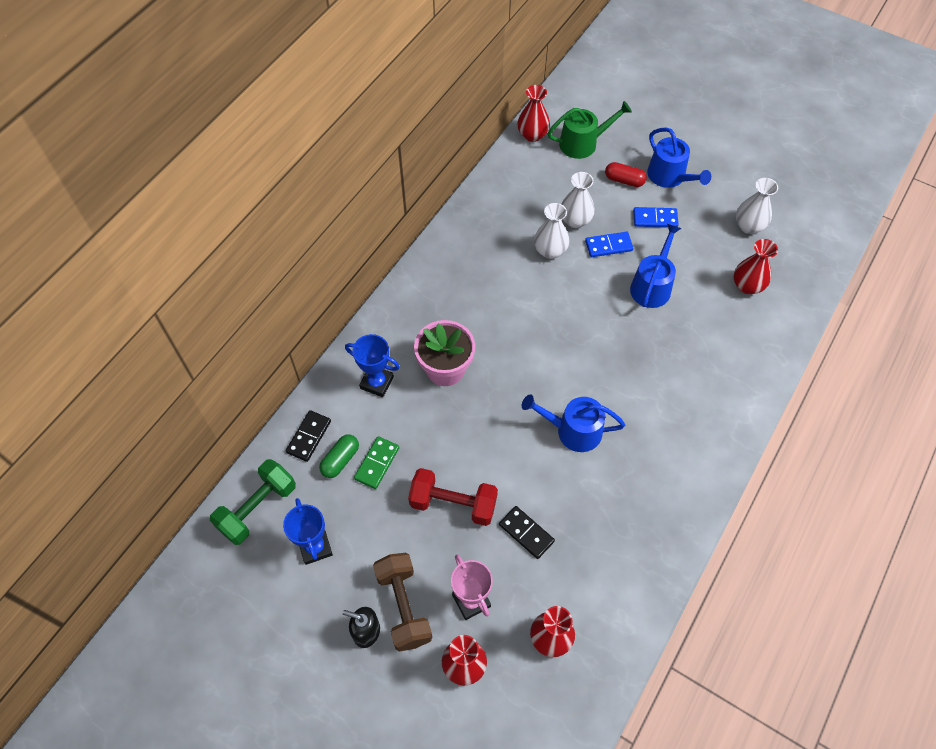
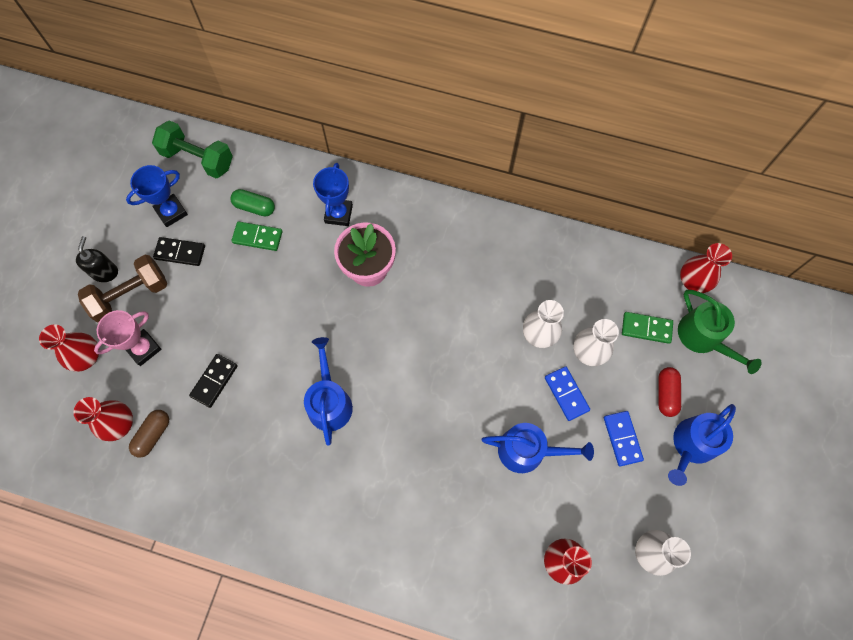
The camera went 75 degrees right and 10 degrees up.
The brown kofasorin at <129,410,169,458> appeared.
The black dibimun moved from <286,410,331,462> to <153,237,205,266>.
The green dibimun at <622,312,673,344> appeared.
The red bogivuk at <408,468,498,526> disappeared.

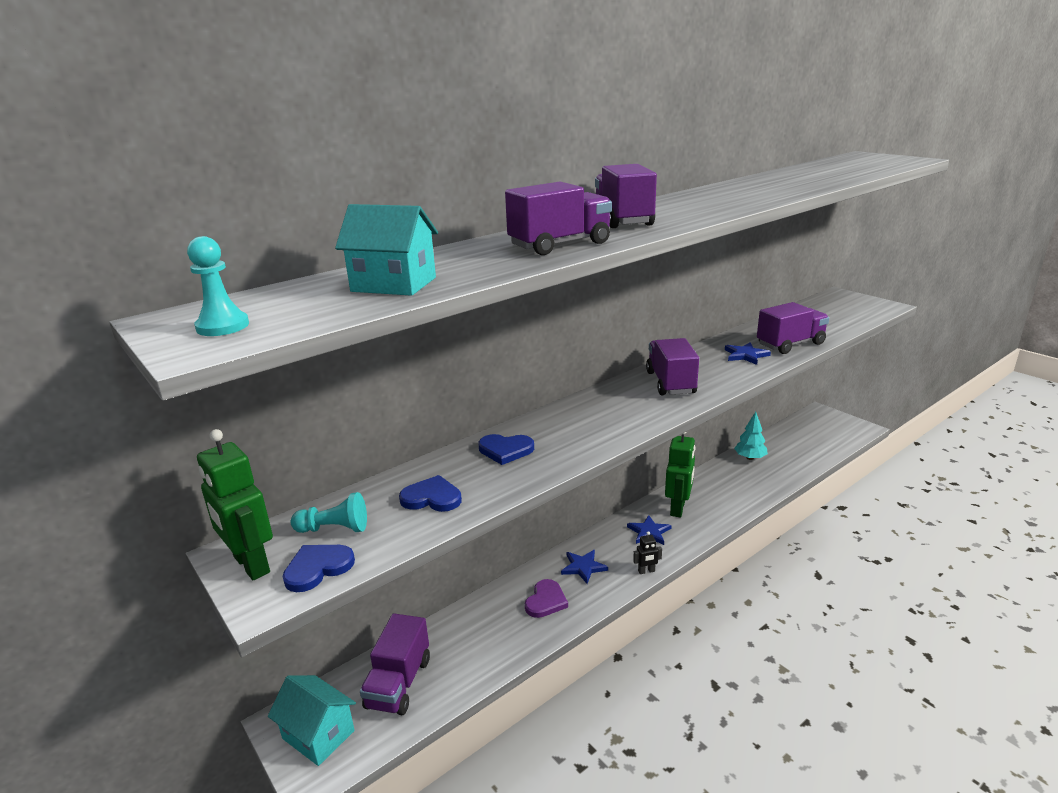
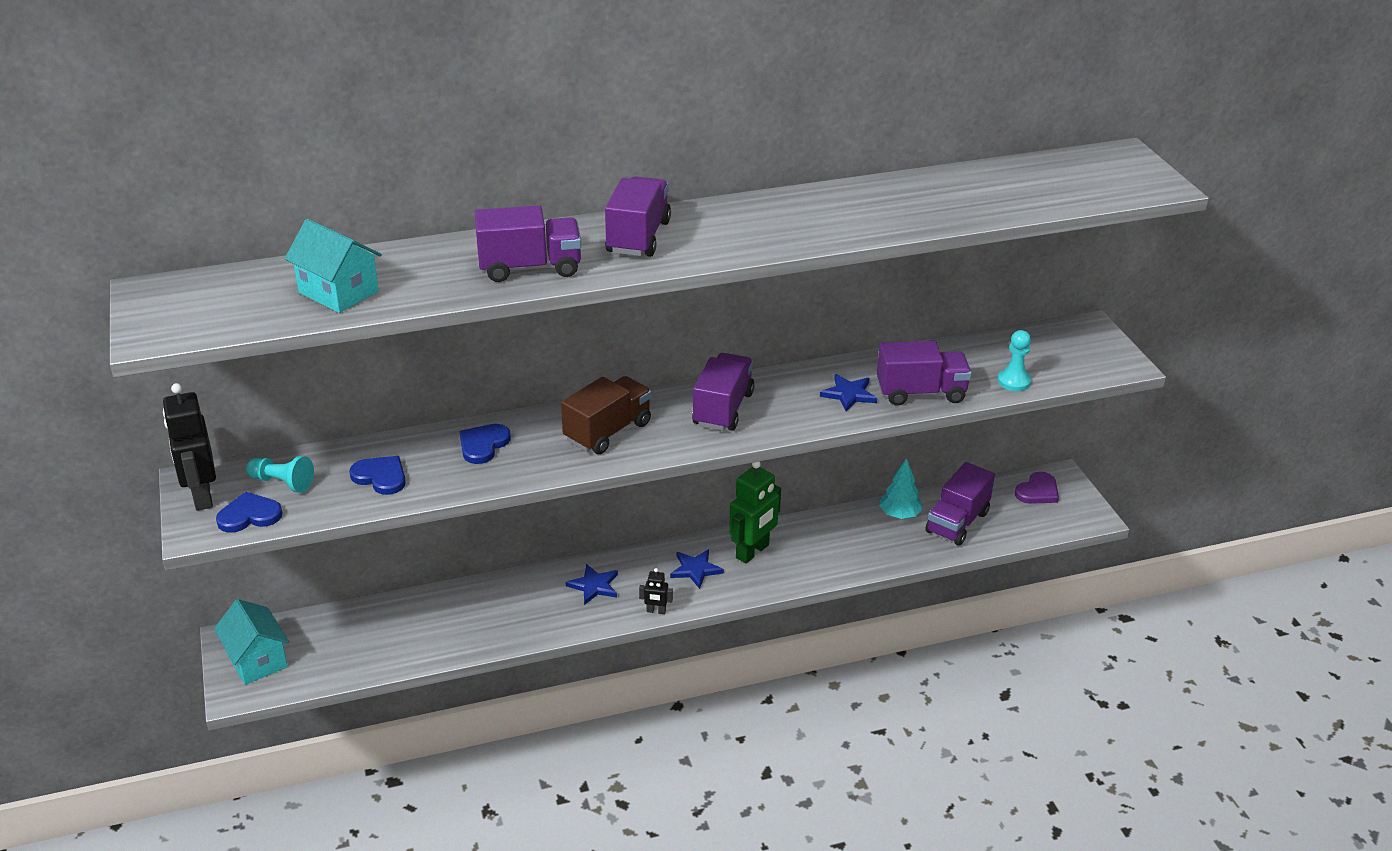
The camera went 20 degrees right and 10 degrees up.
The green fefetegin at <197,429,273,580> became the black fefetegin at <163,383,216,511>.
The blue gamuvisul at <478,434,534,465> turned 90 degrees clockwise.
The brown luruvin at <561,376,651,454> appeared.
The purple luruvin moved from <360,614,430,715> to <925,462,995,545>.
The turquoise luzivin moved from <187,236,249,336> to <997,330,1031,391>.
The purple gamuvisul moved from <525,579,568,618> to <1015,472,1059,504>.

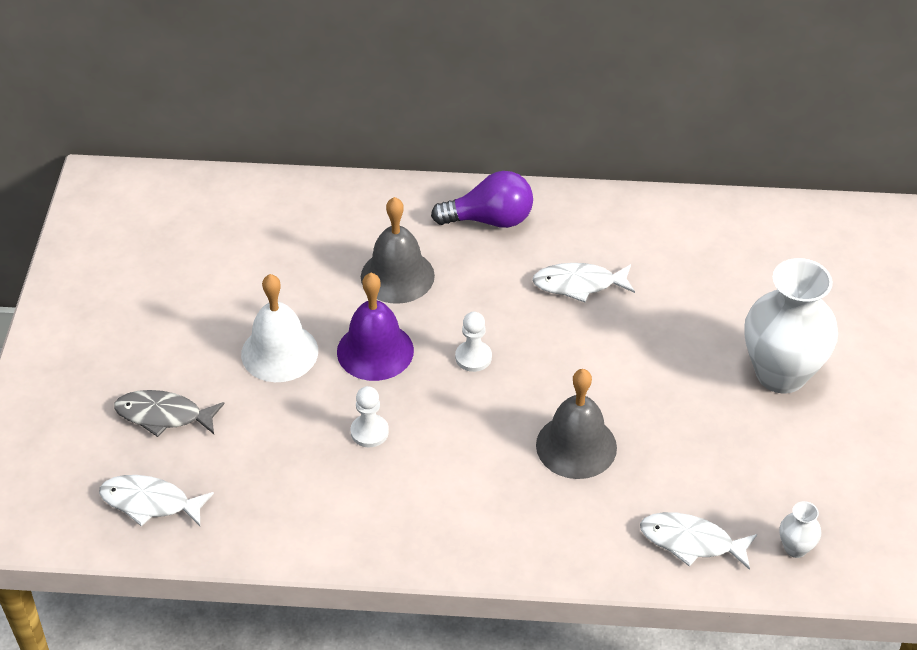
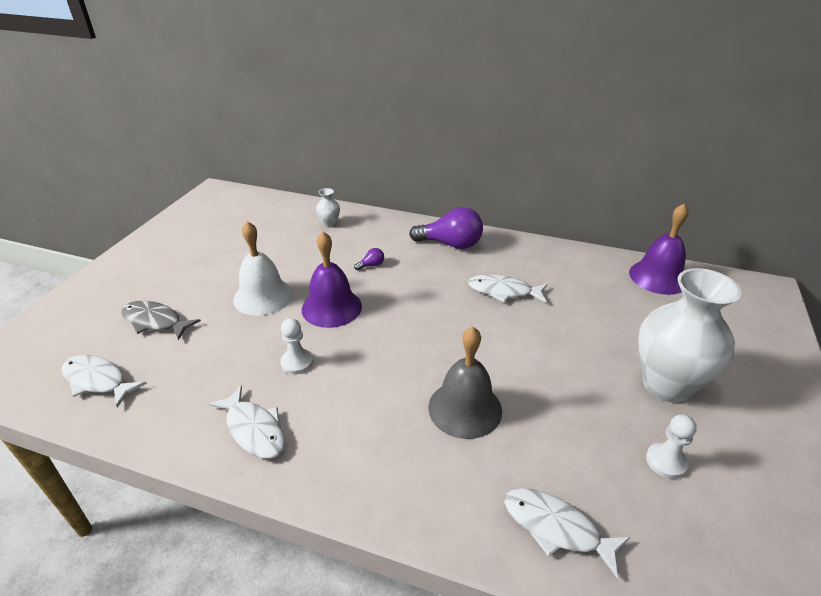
The camera went 15 degrees right and 10 degrees down.
The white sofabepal at <209,385,285,459> appeared.
The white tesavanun moved from <780,501,821,558> to <316,188,340,228>.
The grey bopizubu at <361,197,435,304> was replaced by the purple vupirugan at <354,248,384,270>.
The purple bopizubu at <629,204,688,295> appeared.
The white luzivin moved from <455,312,492,372> to <646,414,697,479>.

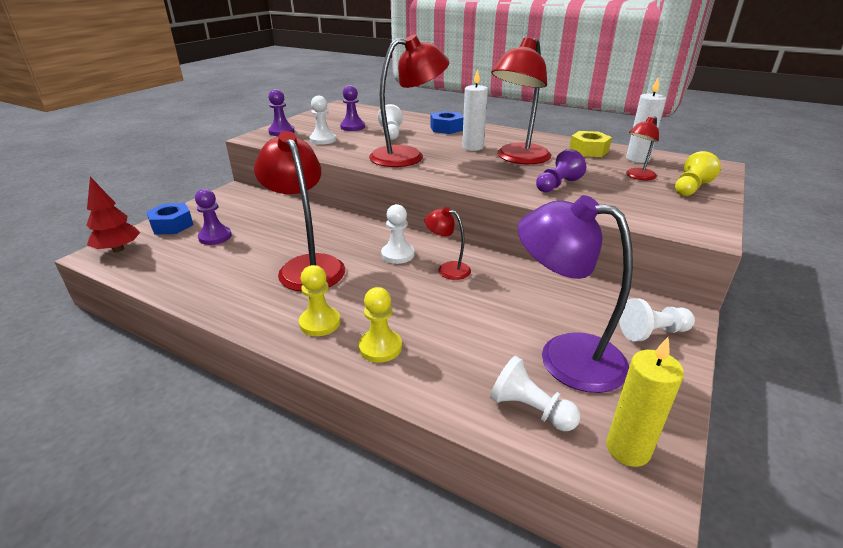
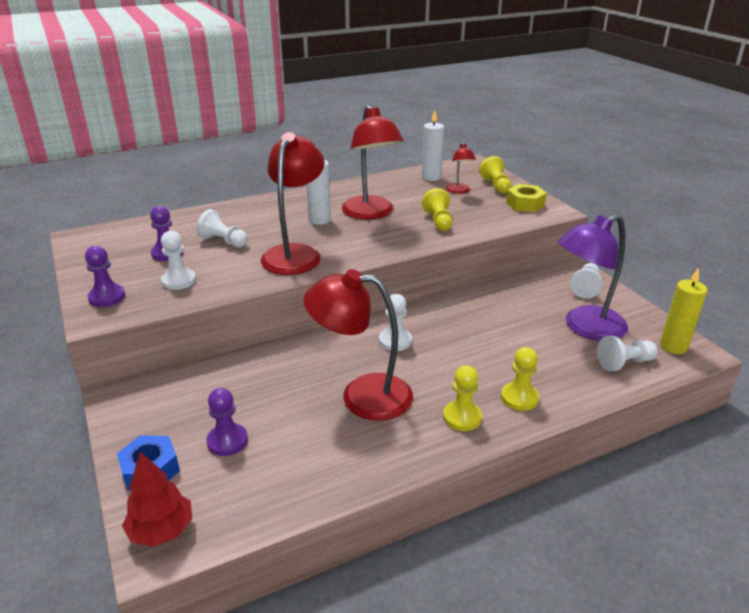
The camera went 55 degrees left and 0 degrees up.
The purple luzivin at <536,149,586,192> became the yellow luzivin at <422,188,452,231>.
The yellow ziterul moved from <569,131,612,157> to <506,184,547,212>.
The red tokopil at <425,207,471,280> disappeared.
The blue ziterul at <430,111,463,134> disappeared.

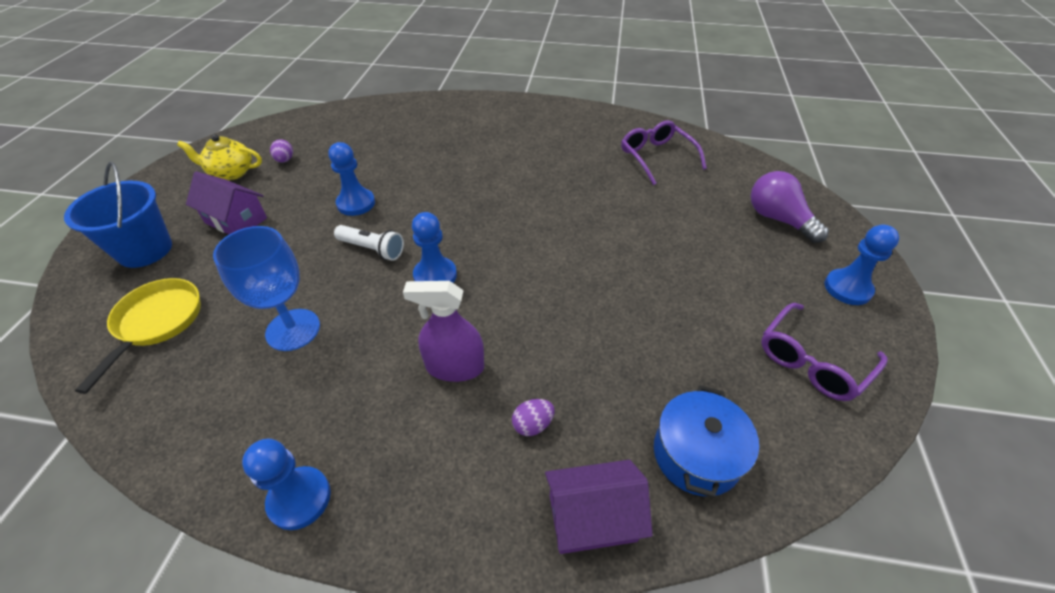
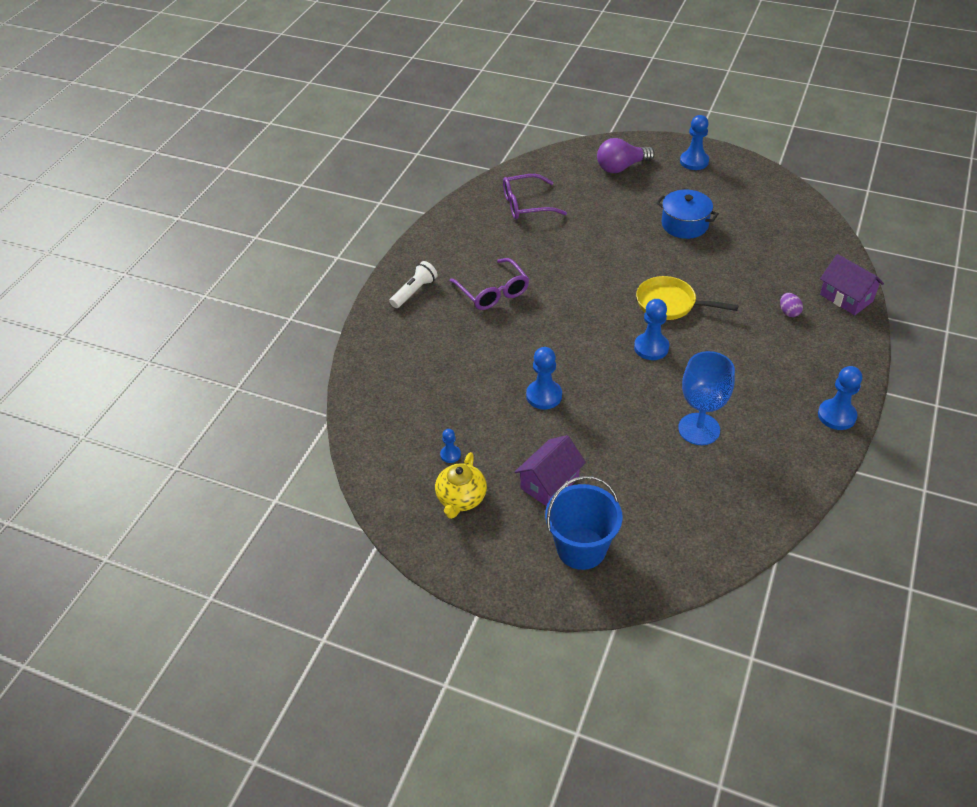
The camera went 75 degrees left and 0 degrees up.
The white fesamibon moved from <334,225,404,261> to <389,261,438,308>.
The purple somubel at <270,139,293,163> was replaced by the blue luzivin at <440,429,461,463>.
The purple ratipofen moved from <761,303,888,401> to <450,258,529,310>.
The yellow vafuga moved from <75,278,201,394> to <636,276,739,320>.
The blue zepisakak moved from <654,385,759,498> to <656,190,719,239>.
The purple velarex at <545,460,653,554> turned 45 degrees counterclockwise.
The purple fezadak at <403,281,484,382> disappeared.

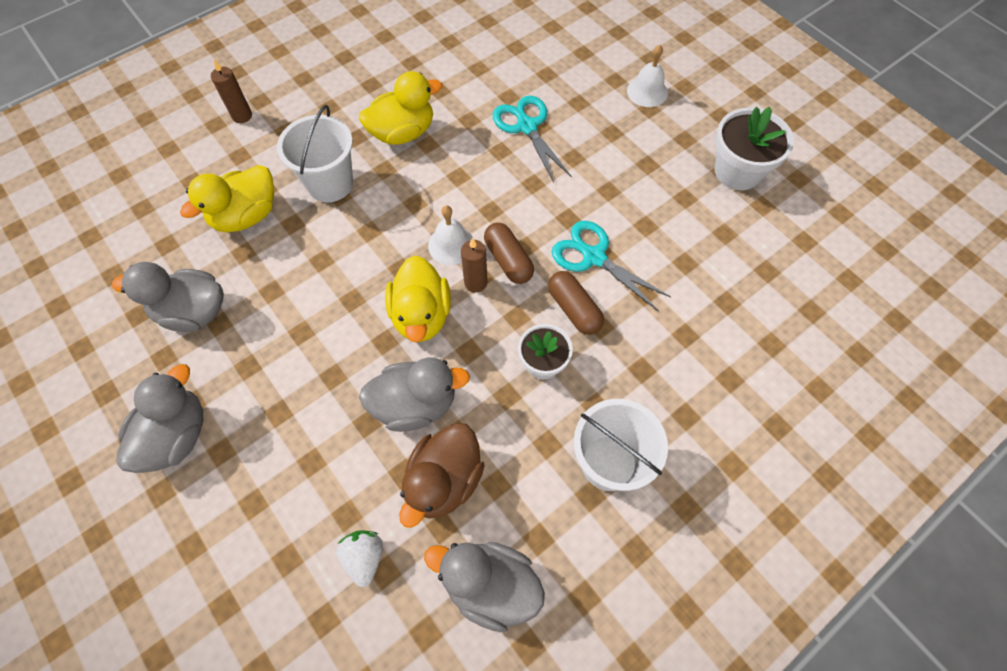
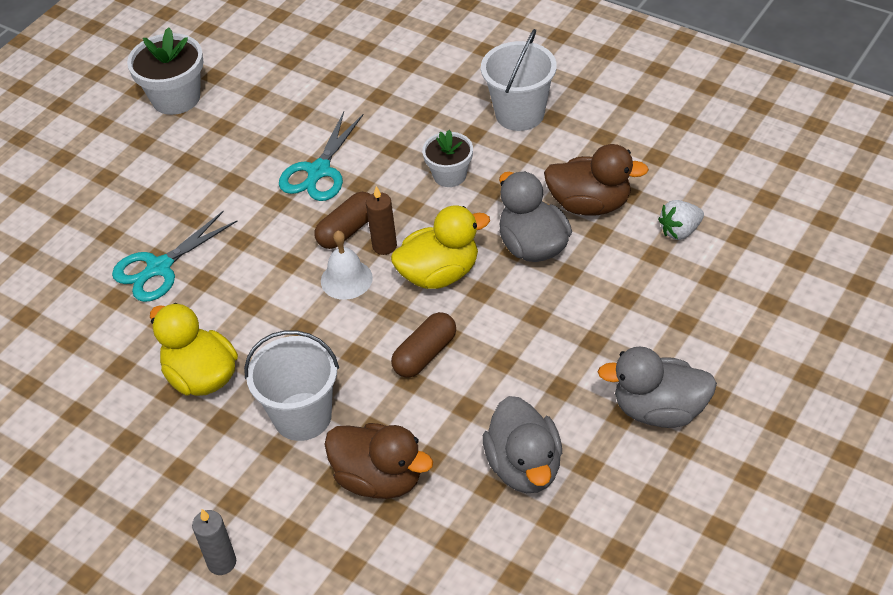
The camera went 105 degrees left and 15 degrees down.
The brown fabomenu at <211,60,252,123> became the grey fabomenu at <192,509,236,575>.
The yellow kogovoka at <180,165,274,232> became the brown kogovoka at <324,423,433,499>.
The brown kofasorin moved from <548,271,604,335> to <391,312,456,378>.
The grey kogovoka at <424,542,545,632> disappeared.
The white bopizubu at <627,45,668,107> disappeared.

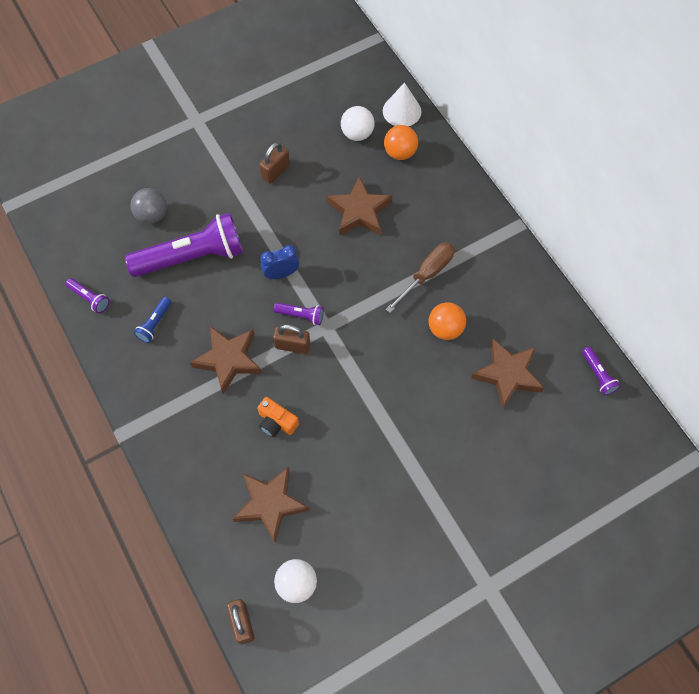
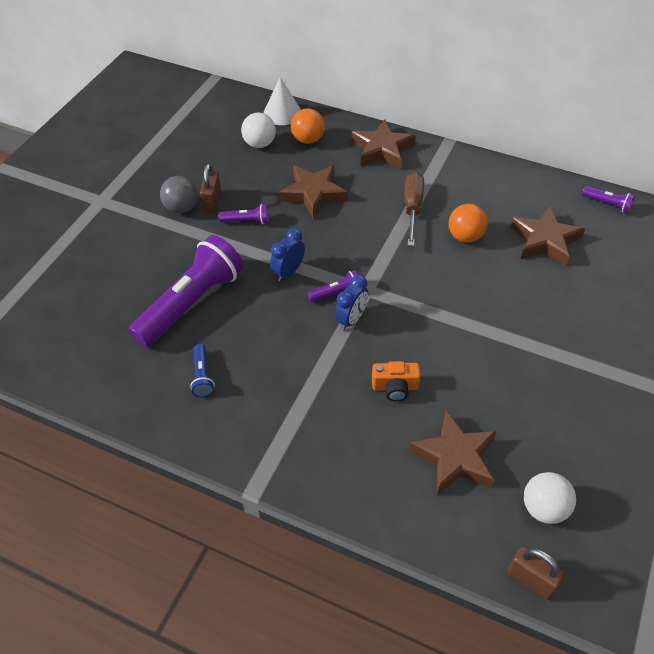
The camera went 35 degrees left and 15 degrees down.
The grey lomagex moved from <130,188,167,224> to <160,176,198,213>.
The purple fesamibon moved from <65,278,110,313> to <218,204,269,224>.
The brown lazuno at <273,325,310,354> was replaced by the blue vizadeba at <335,275,368,331>.
The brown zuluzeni moved from <190,326,262,394> to <351,120,416,169>.

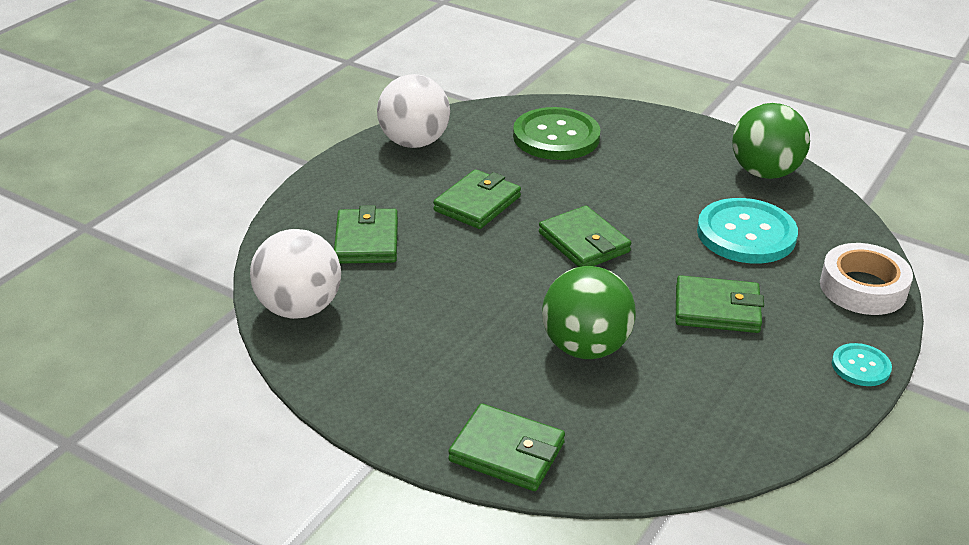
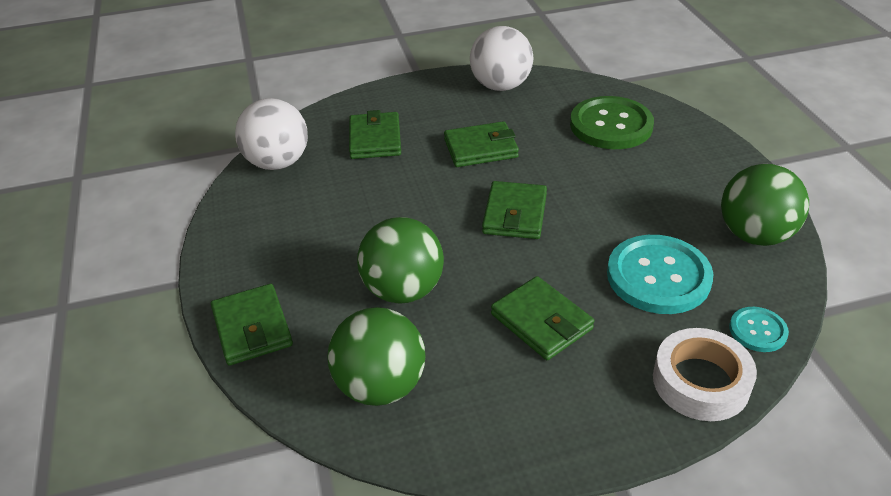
The camera went 45 degrees right and 5 degrees up.
The green lomagex at <327,307,425,406> appeared.
The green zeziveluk at <334,205,398,264> turned 45 degrees counterclockwise.
The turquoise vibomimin moved from <832,343,892,386> to <729,307,789,352>.

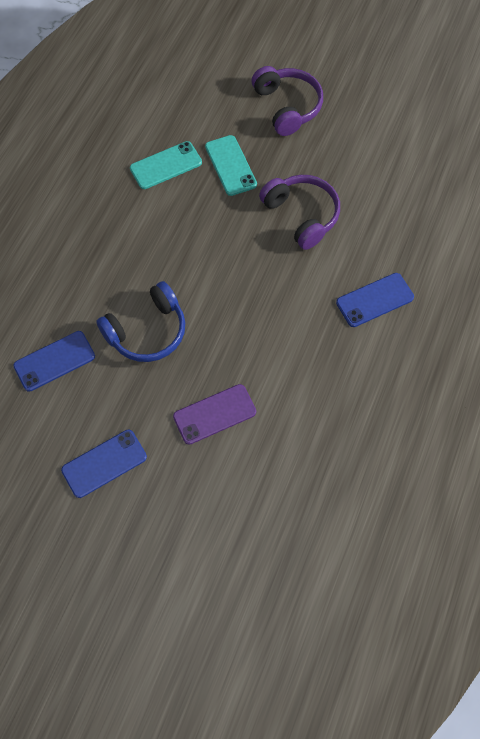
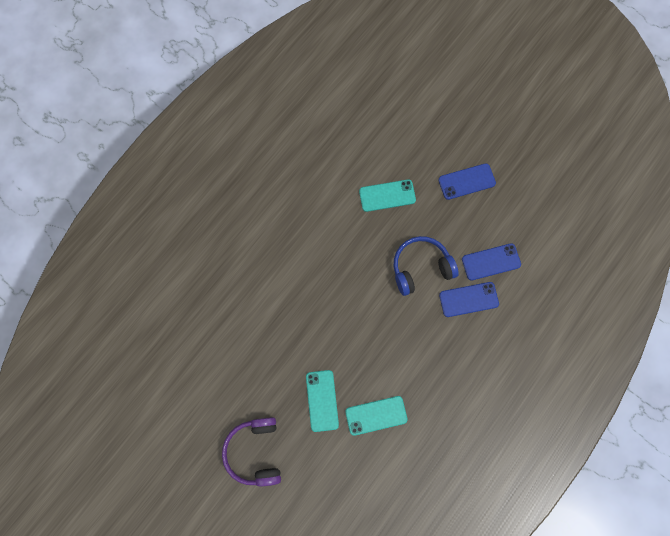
The camera went 165 degrees left and 10 degrees up.
The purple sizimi at <173,384,256,445> became the turquoise sizimi at <359,179,416,212>.
The blue sizimi moved from <336,273,414,327> to <439,282,499,317>.
The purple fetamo at <259,175,340,250> disappeared.

